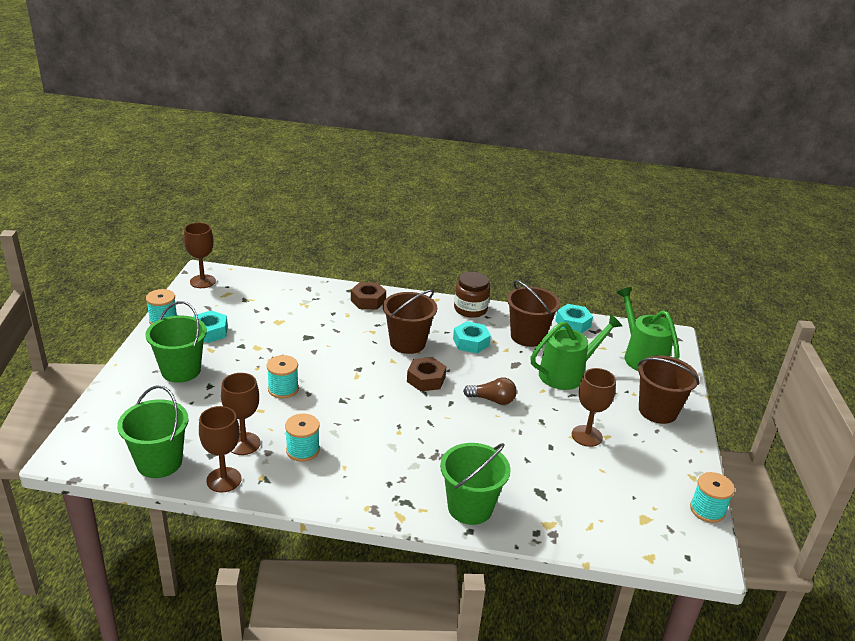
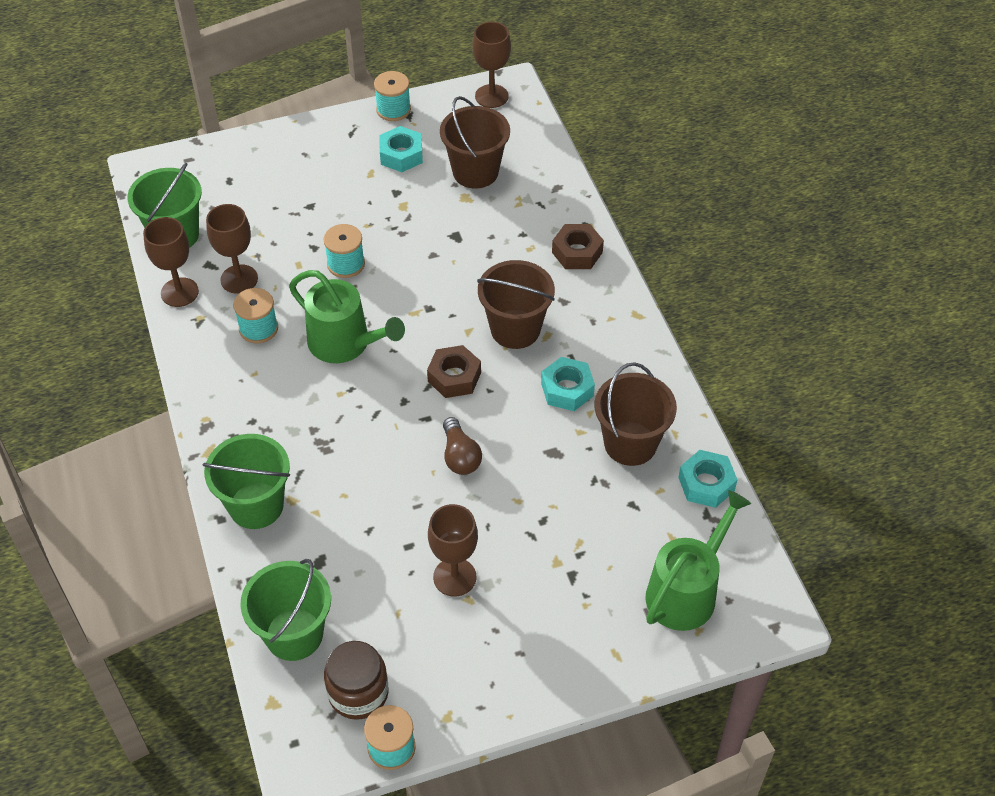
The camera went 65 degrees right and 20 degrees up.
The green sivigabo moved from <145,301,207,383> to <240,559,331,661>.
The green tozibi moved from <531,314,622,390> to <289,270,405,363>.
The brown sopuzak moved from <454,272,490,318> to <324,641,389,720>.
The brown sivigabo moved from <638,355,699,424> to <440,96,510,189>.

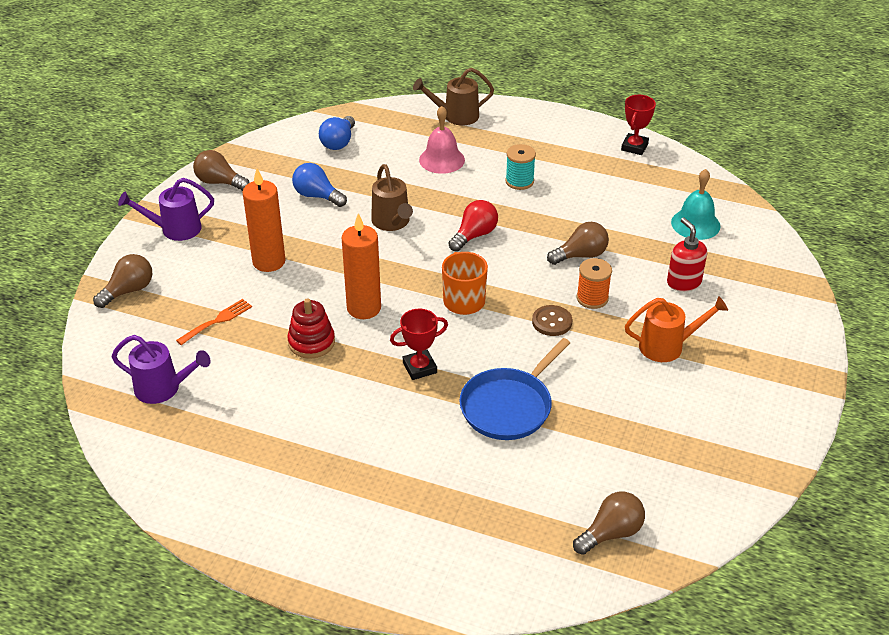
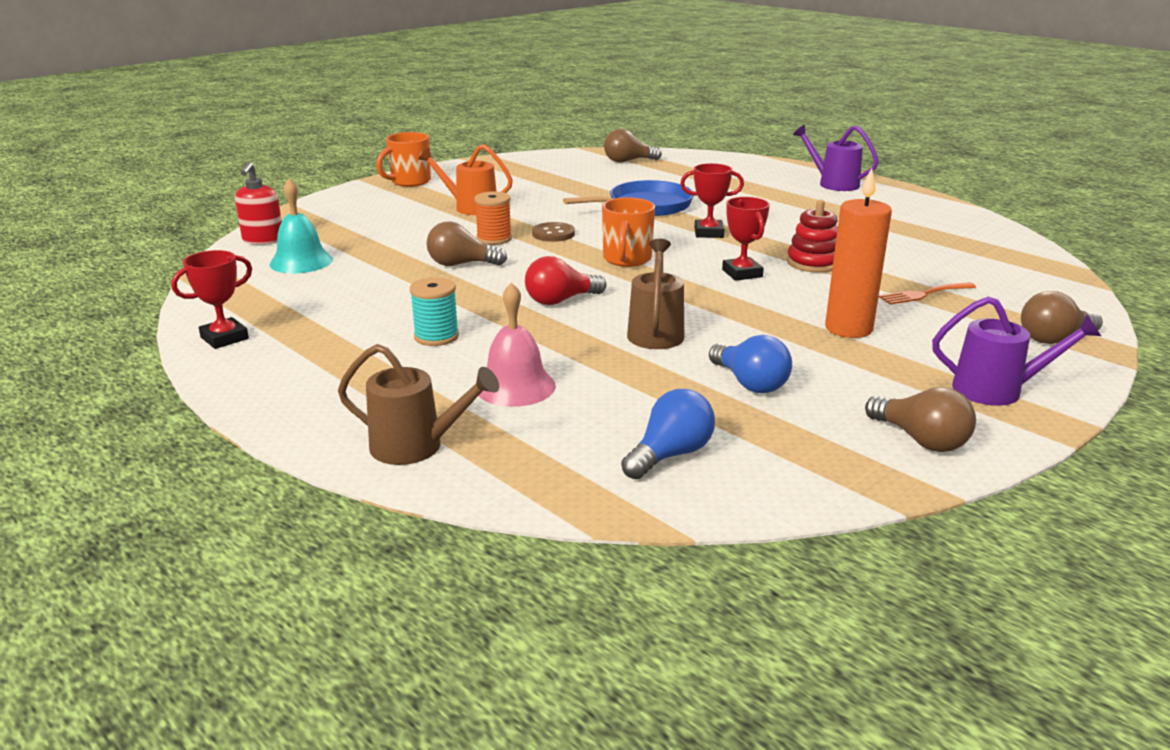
The camera went 155 degrees left and 15 degrees down.
The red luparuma moved from <667,218,707,292> to <235,162,282,245>.
The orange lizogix at <376,132,431,187> appeared.
The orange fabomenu at <342,213,381,319> was replaced by the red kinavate at <722,197,770,281>.
The purple tozibi moved from <111,335,211,404> to <793,125,879,191>.

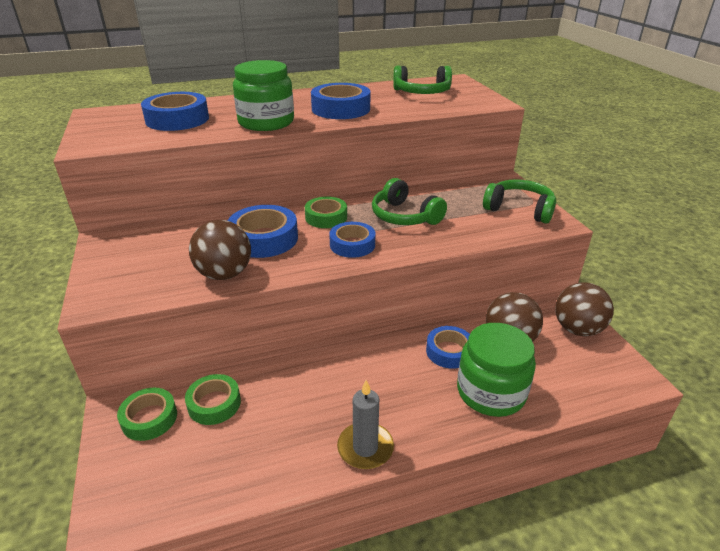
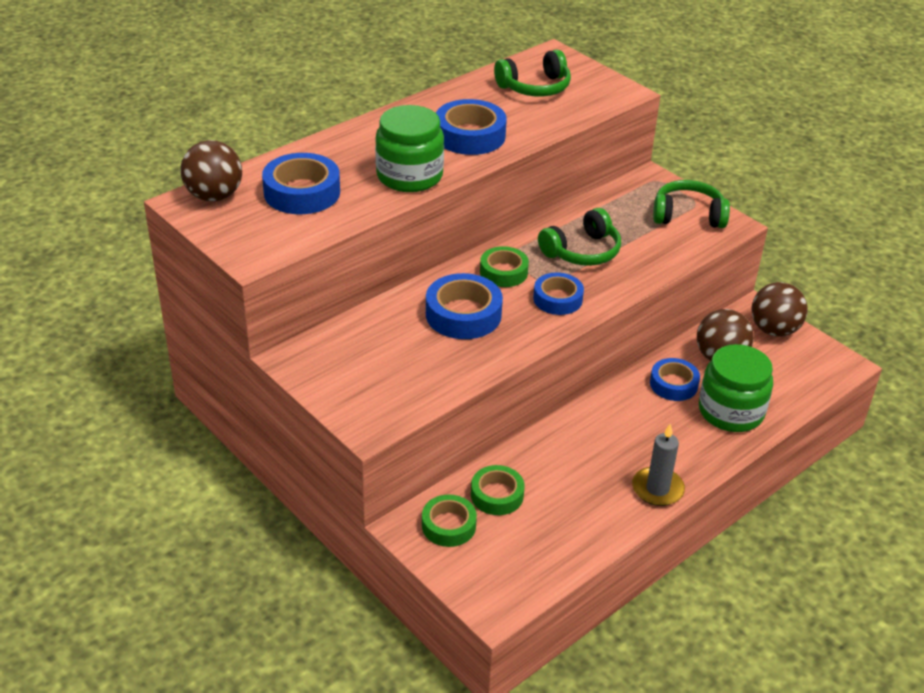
The camera went 25 degrees left and 5 degrees up.
The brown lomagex moved from <189,220,251,280> to <180,140,242,201>.
The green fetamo at <372,178,447,225> turned 60 degrees counterclockwise.

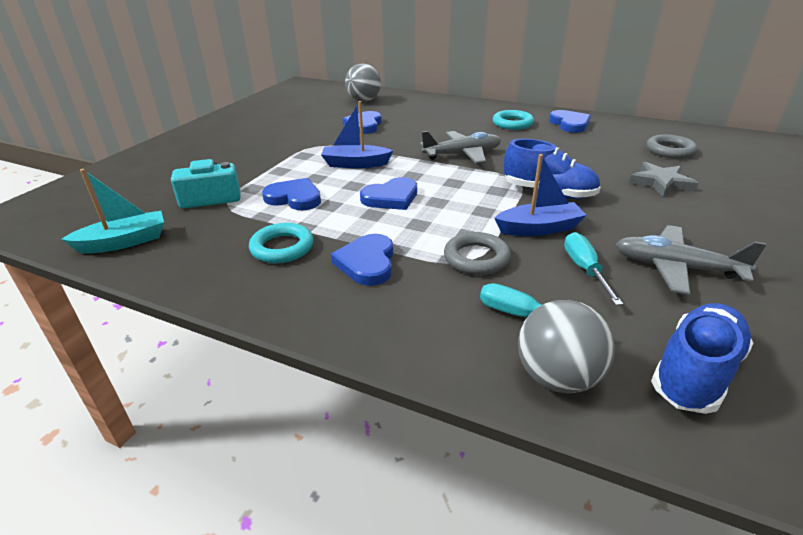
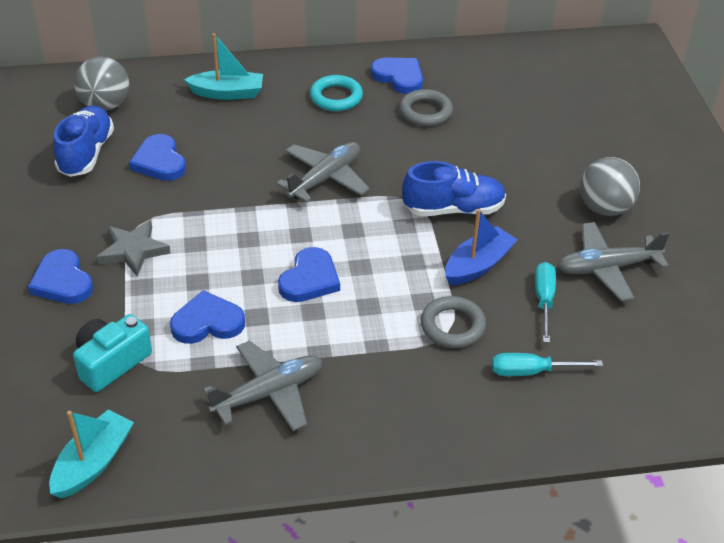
The camera went 35 degrees left and 10 degrees up.
The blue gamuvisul moved from <331,234,394,286> to <28,249,93,304>.
The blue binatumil moved from <651,303,753,414> to <53,105,114,177>.
The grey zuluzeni moved from <629,162,698,197> to <97,220,171,277>.
The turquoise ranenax at <184,33,263,100> appeared.
The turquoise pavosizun at <249,223,314,263> was replaced by the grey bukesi at <203,340,322,431>.
The grey pavosizun moved from <646,134,698,159> to <399,89,453,126>.
The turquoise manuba at <564,232,623,305> turned 45 degrees clockwise.
The grey lomagex moved from <518,300,615,393> to <580,157,640,216>.
The blue ranenax at <321,101,393,168> disappeared.

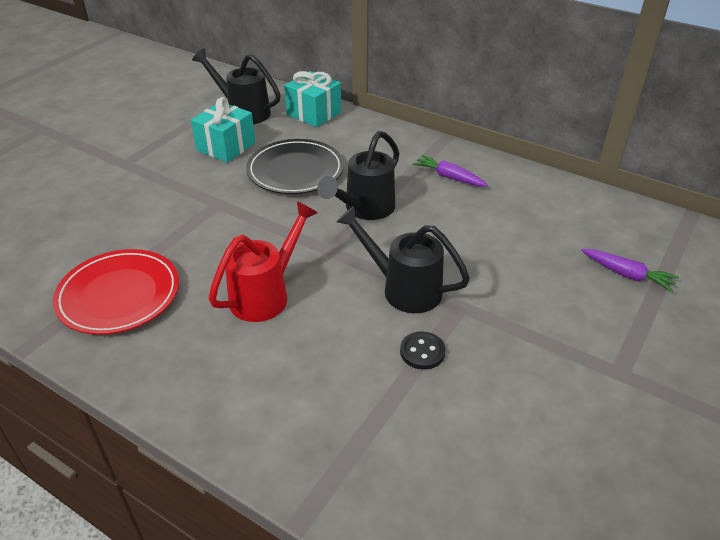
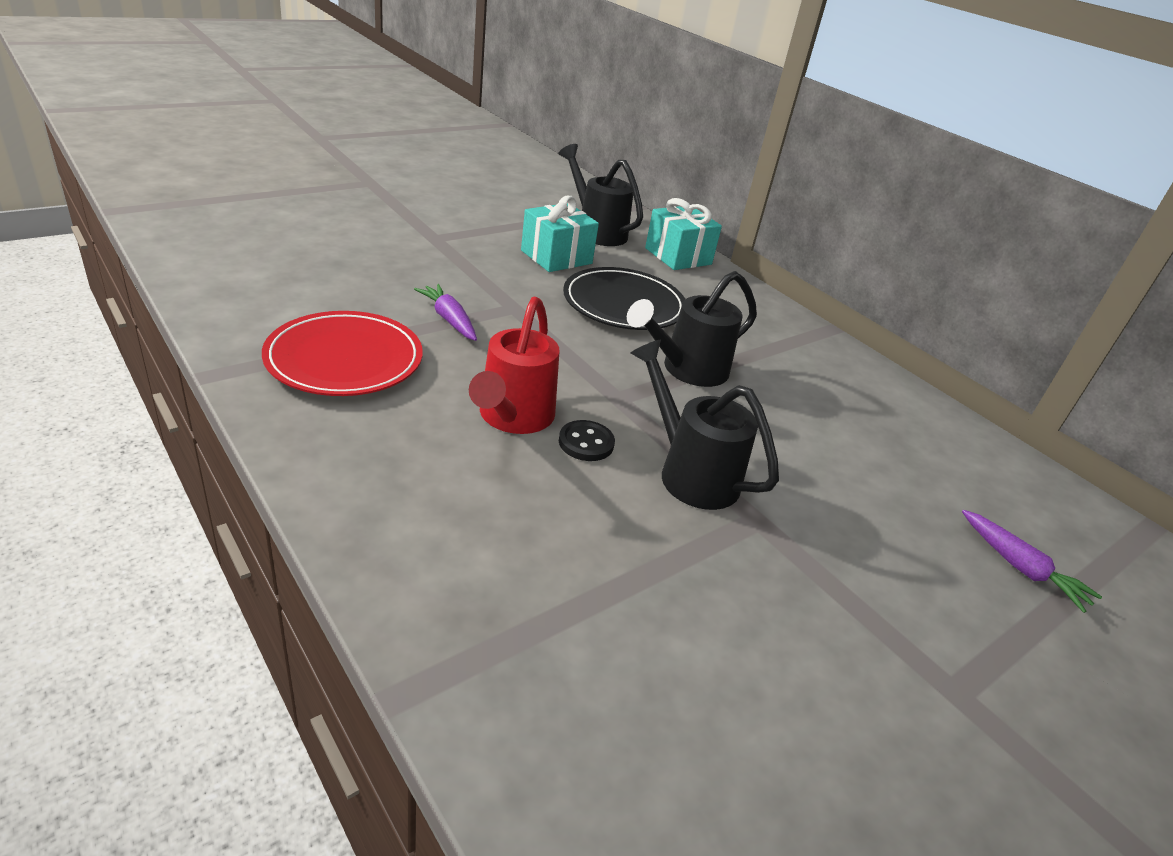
The camera went 15 degrees right and 5 degrees down.
The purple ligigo moved from <413,155,488,186> to <414,284,477,341>.
The red tozibi at <209,201,318,322> turned 135 degrees clockwise.
The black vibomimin moved from <400,331,446,370> to <559,420,615,461>.

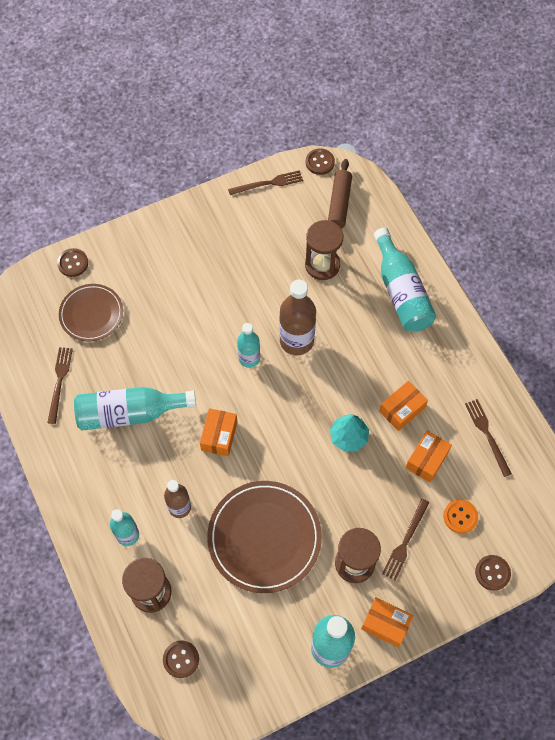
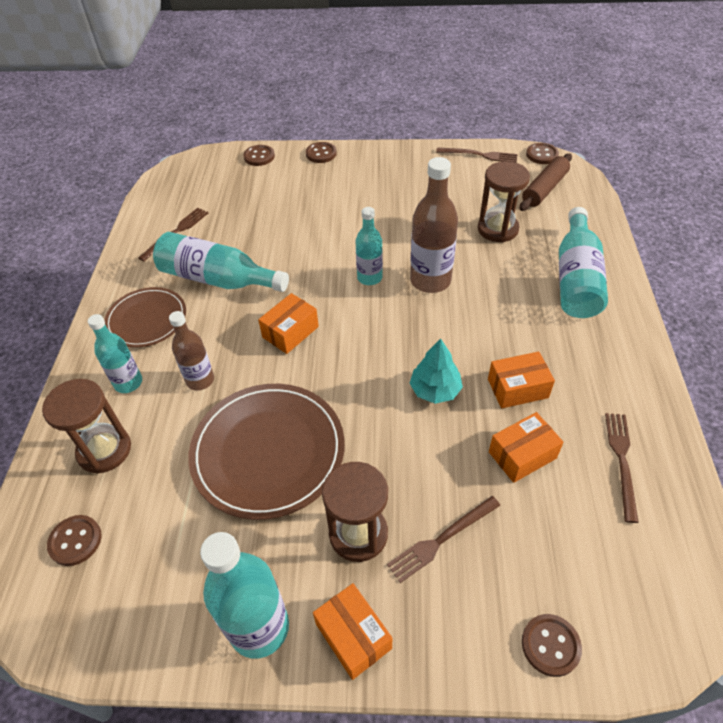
The camera went 30 degrees right and 15 degrees down.
The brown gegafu moved from <59,284,123,341> to <104,287,186,347>.
The brown vibomimin at <306,142,337,163> appeared.
The orange vibomimin at <443,499,478,534> disappeared.

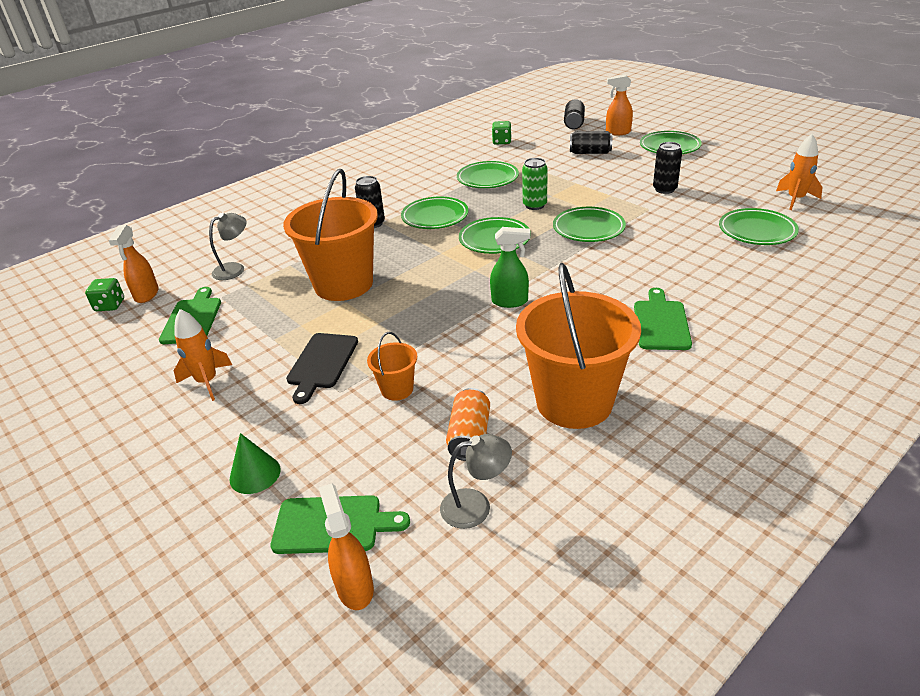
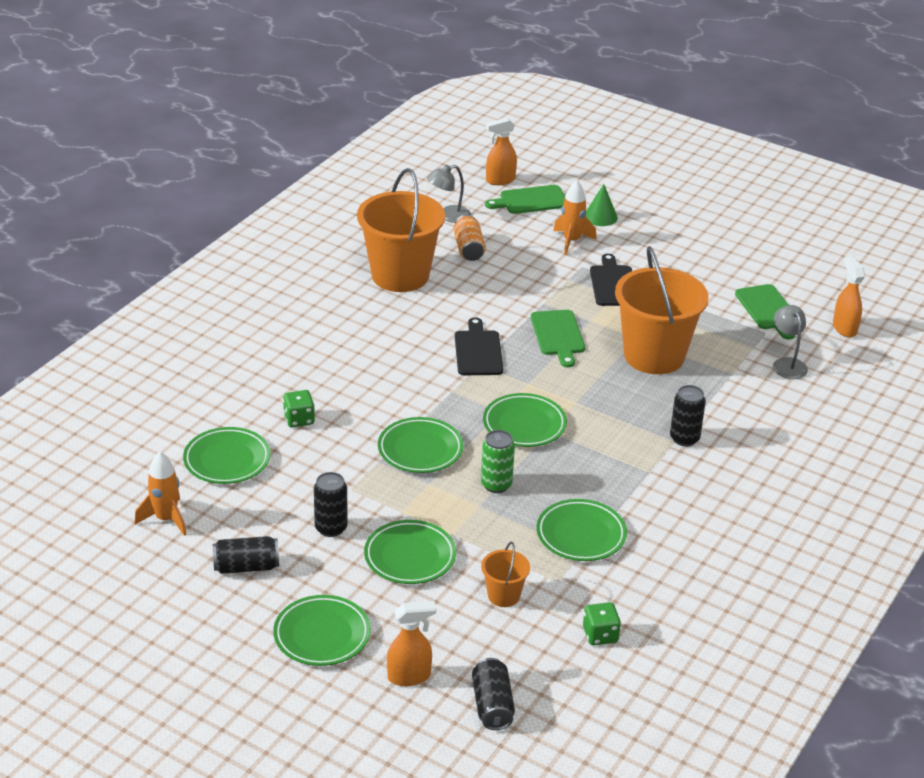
The camera went 160 degrees right and 0 degrees up.
The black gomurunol moved from <570,131,612,154> to <213,536,279,574>.
The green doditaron moved from <85,278,124,311> to <283,390,315,428>.
The green gegafu moved from <401,196,469,229> to <364,520,456,584>.
The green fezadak at <490,227,530,308> was replaced by the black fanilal at <455,317,503,375>.
The orange sivigabo moved from <367,332,417,401> to <481,542,530,607>.
The orange fezadak at <319,484,374,610> turned 105 degrees clockwise.
The green fanilal moved from <634,288,692,350> to <531,310,585,367>.
The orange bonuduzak moved from <174,309,232,401> to <553,180,597,255>.
The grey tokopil at <209,212,247,280> turned 135 degrees clockwise.

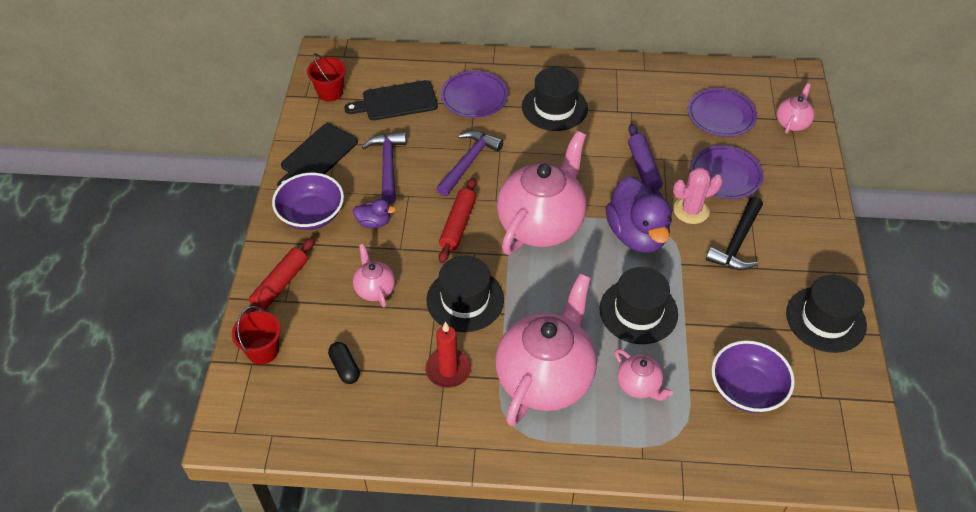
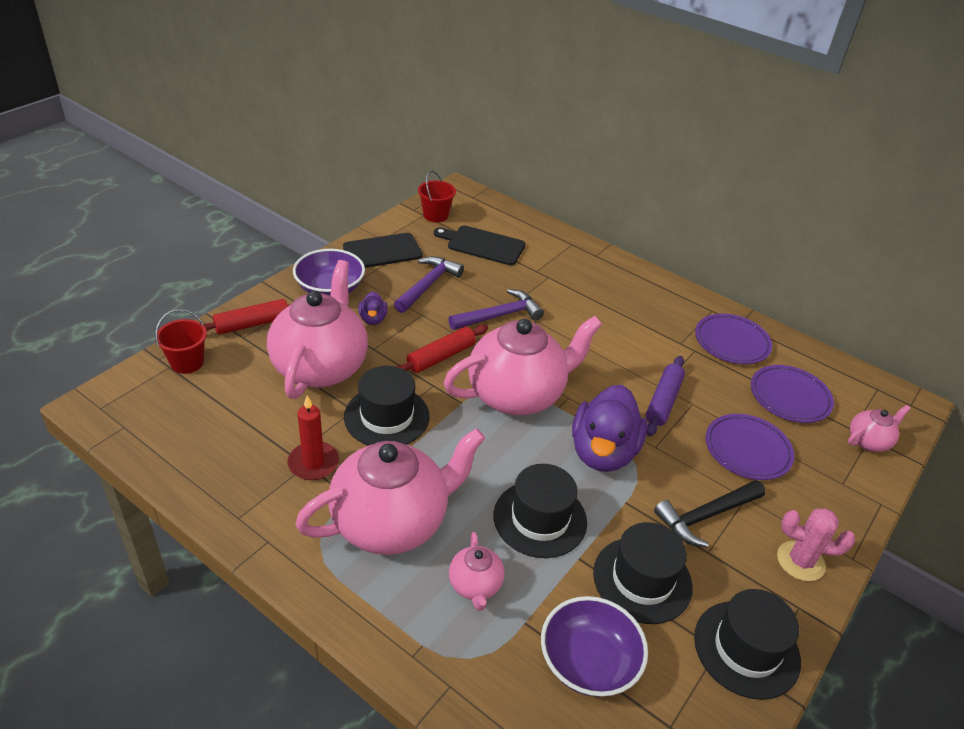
The camera went 30 degrees right and 10 degrees down.
The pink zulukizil at <353,244,395,307> changed to 2.20 times the size.
The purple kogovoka at <353,199,396,228> turned 45 degrees clockwise.
The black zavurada moved from <522,67,588,131> to <593,522,693,624>.
The purple gegafu moved from <441,71,508,118> to <695,314,772,364>.
The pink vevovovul moved from <673,168,723,224> to <777,508,855,581>.
The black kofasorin at <328,342,360,384> disappeared.

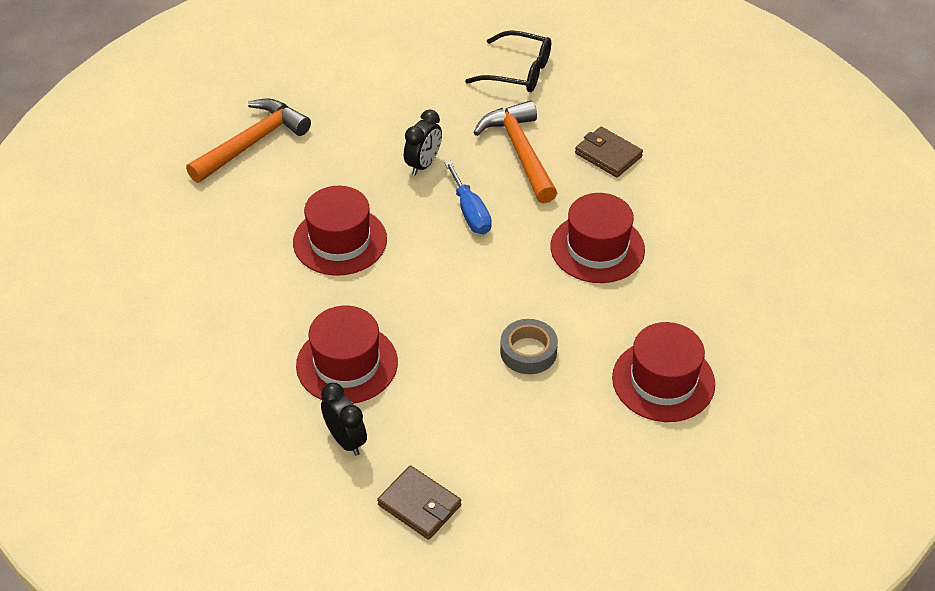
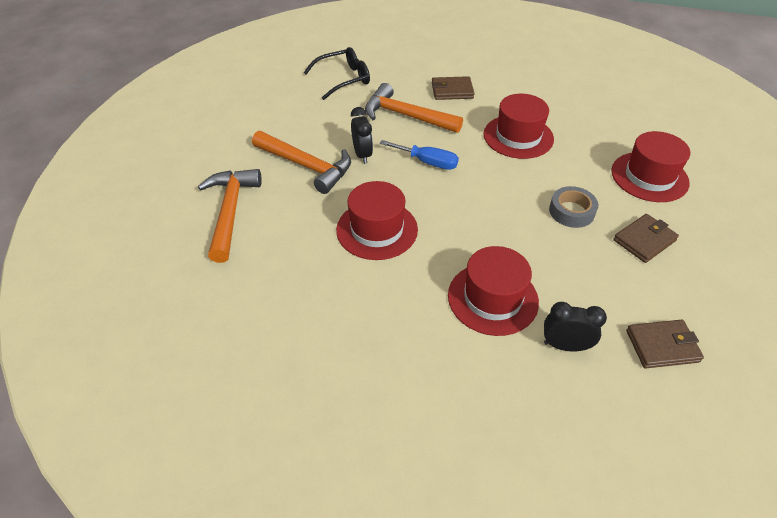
The camera went 45 degrees left and 0 degrees up.
The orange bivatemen at <252,131,351,194> appeared.
The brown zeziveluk at <613,214,679,263> appeared.

